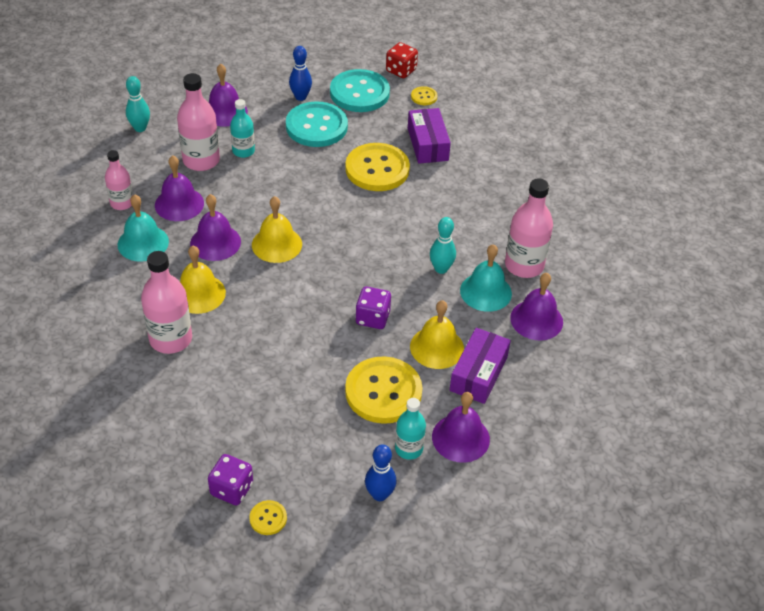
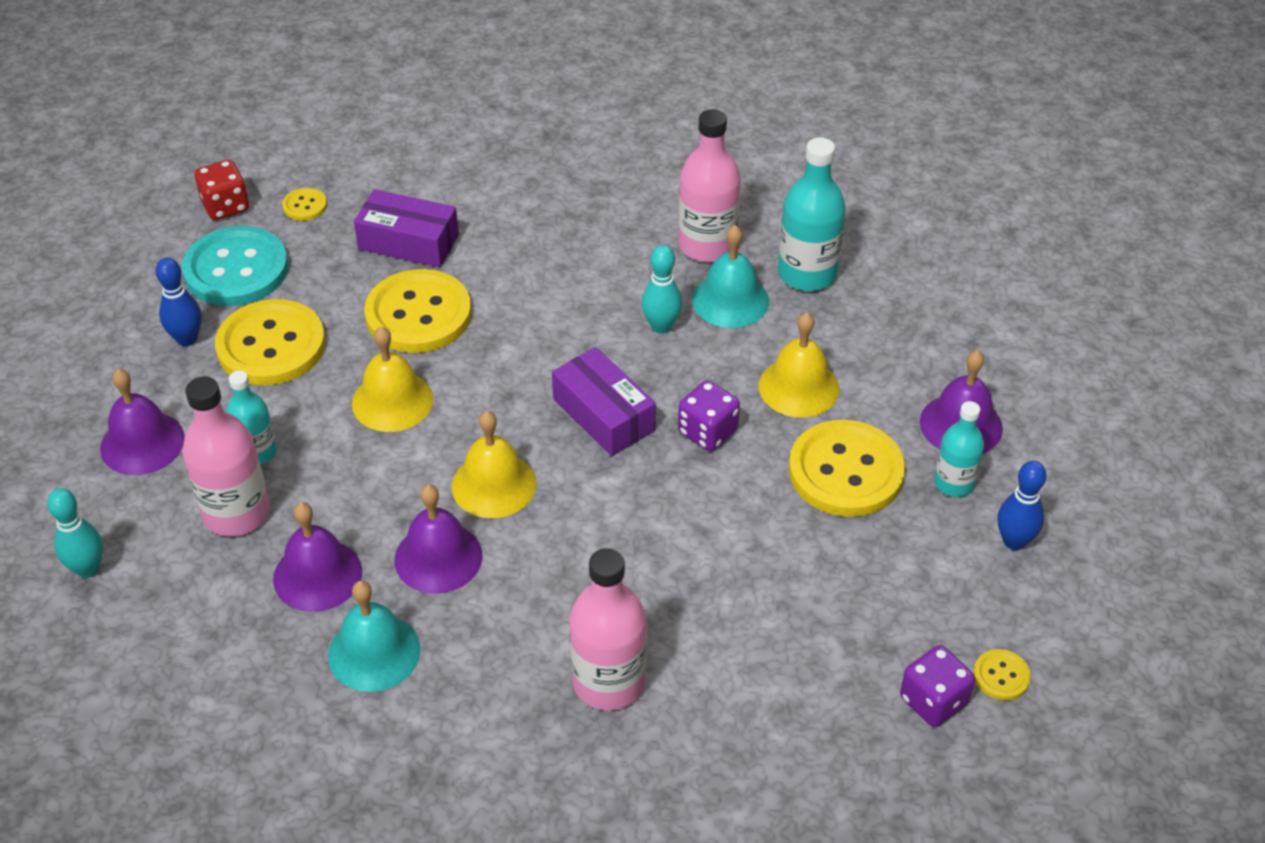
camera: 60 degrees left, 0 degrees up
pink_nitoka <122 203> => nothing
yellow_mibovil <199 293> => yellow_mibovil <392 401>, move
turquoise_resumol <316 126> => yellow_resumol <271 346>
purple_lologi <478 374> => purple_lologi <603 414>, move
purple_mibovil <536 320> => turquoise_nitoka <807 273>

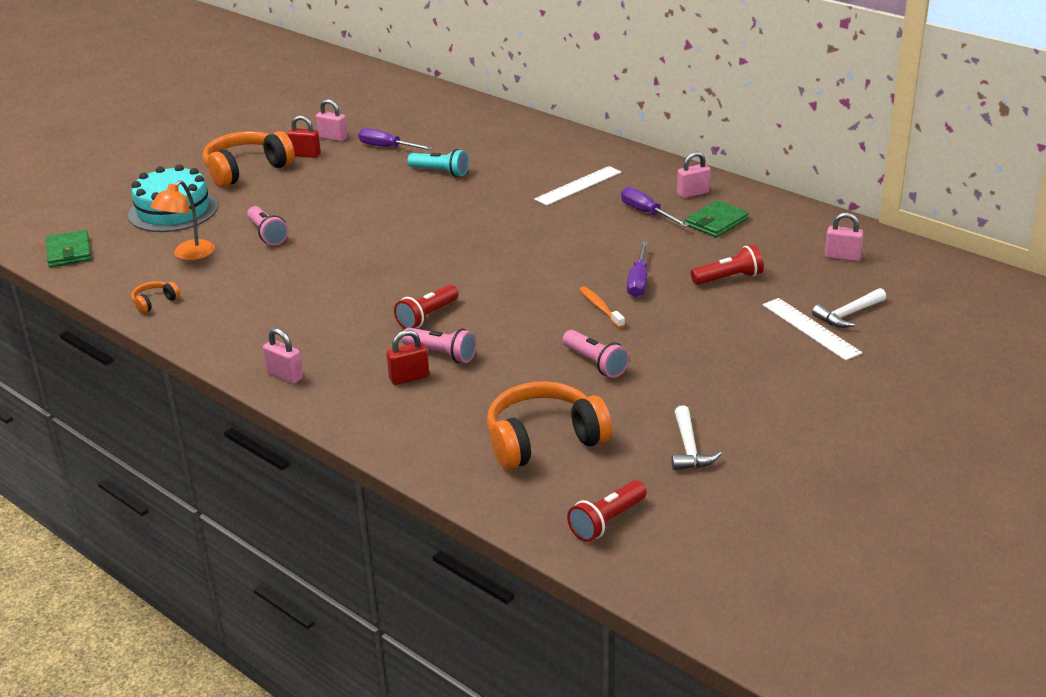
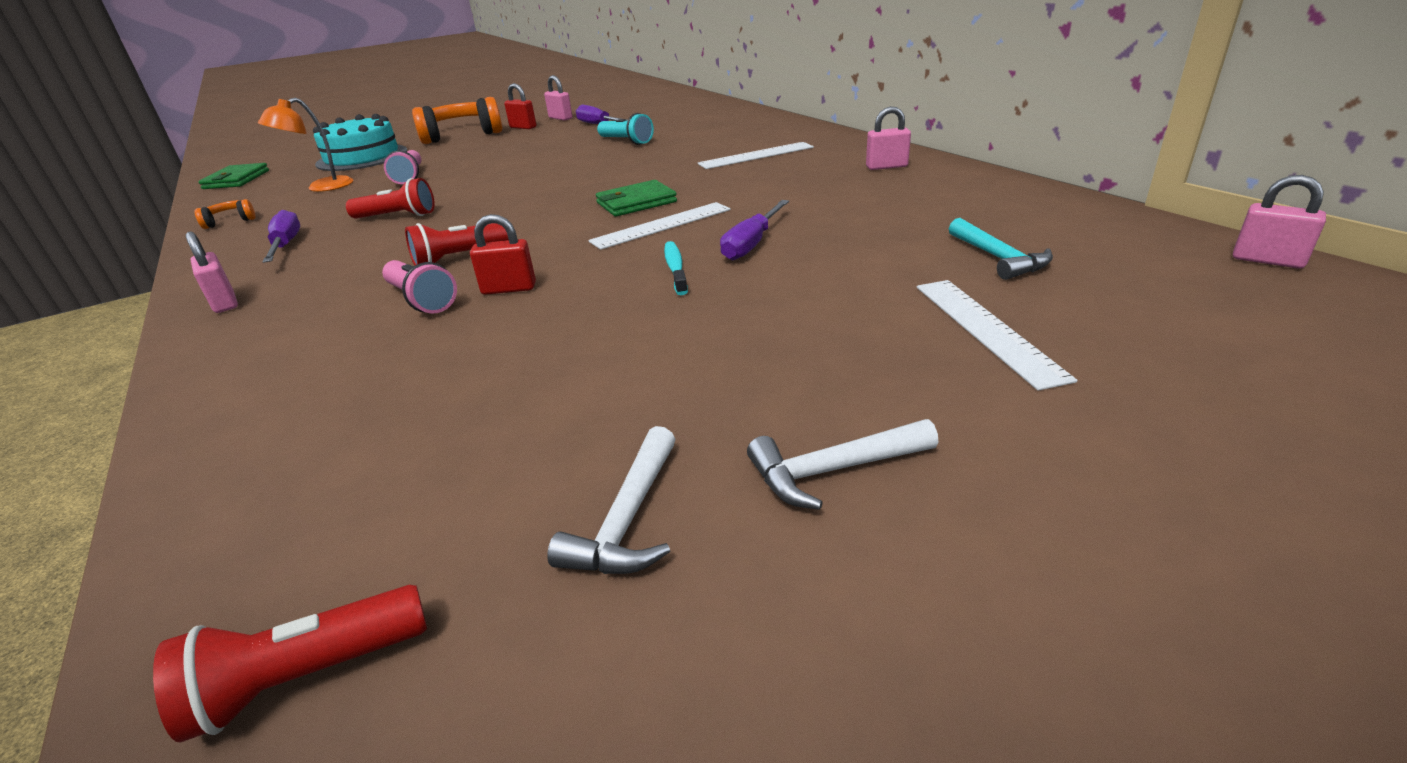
camera: 20 degrees right, 0 degrees up
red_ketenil <409 377> => red_ketenil <509 289>, move
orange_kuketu <544 440> => nothing
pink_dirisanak <595 363> => nothing
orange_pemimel <600 308> => turquoise_pemimel <675 268>
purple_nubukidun <646 213> => purple_nubukidun <286 245>, move
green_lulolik <716 222> => green_lulolik <636 202>, move
red_dirisanak <728 278> => red_dirisanak <397 216>, move
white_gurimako <848 315> => white_gurimako <832 471>, move
pink_ketenil <842 257> => pink_ketenil <1267 260>, move
nothing => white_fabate <661 225>
nothing => turquoise_gurimako <998 258>

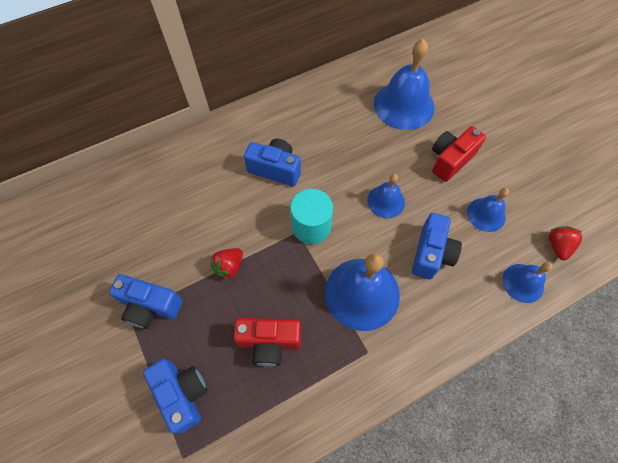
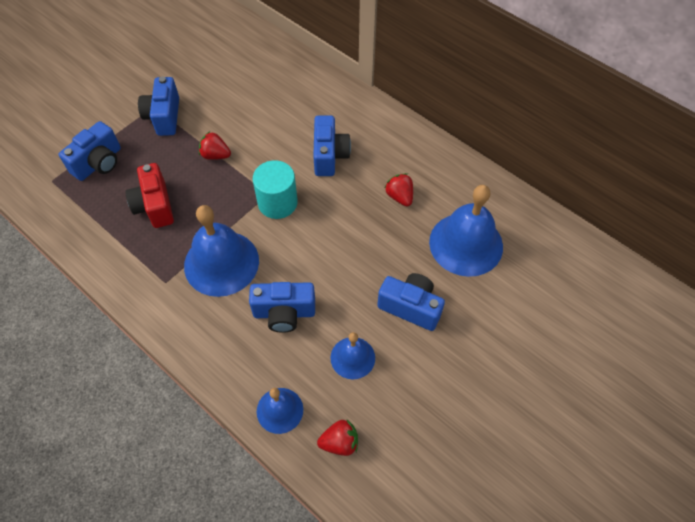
camera: 70 degrees right, 5 degrees down
blue_mibovil <386 201> => nothing
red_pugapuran <450 160> => blue_pugapuran <410 307>
nothing => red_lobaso <399 196>

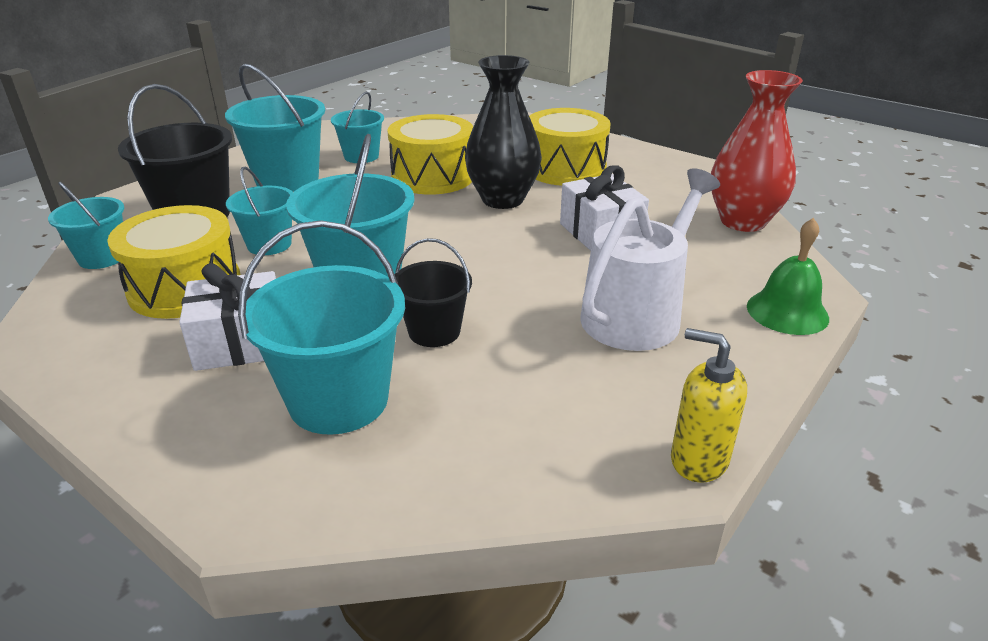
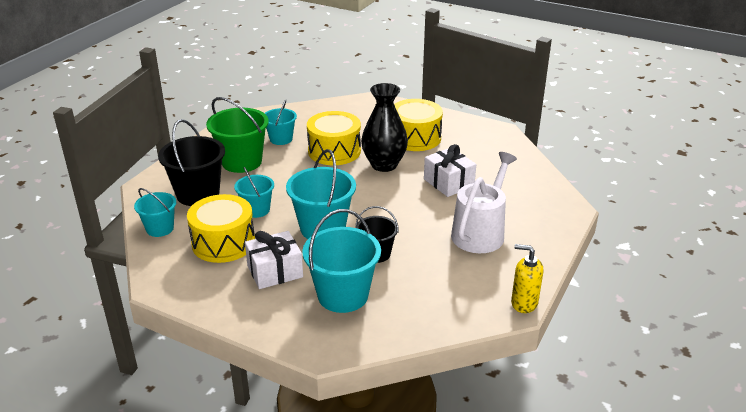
camera: 10 degrees left, 0 degrees up
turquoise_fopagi <287 179> => green_fopagi <241 162>
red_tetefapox <742 221> => nothing
green_mibovil <787 312> => nothing

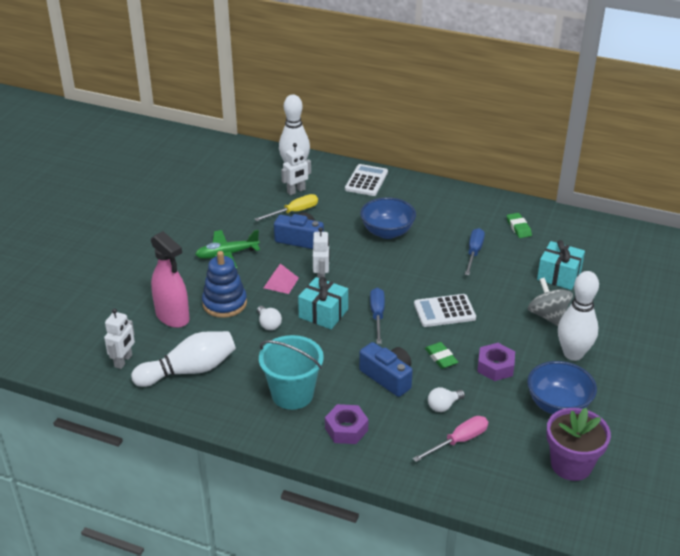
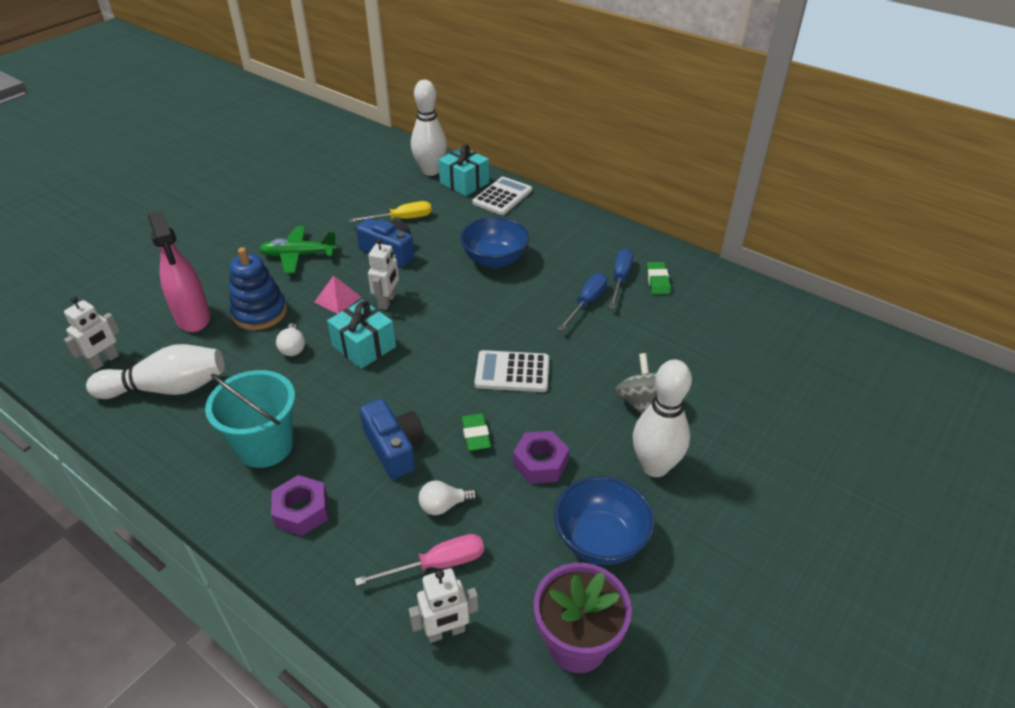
camera: 15 degrees right, 5 degrees up
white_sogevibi <296 191> => white_sogevibi <446 632>, move
blue_nubukidun <377 315> => blue_nubukidun <620 279>, move
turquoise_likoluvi <559 275> => turquoise_likoluvi <464 183>, move

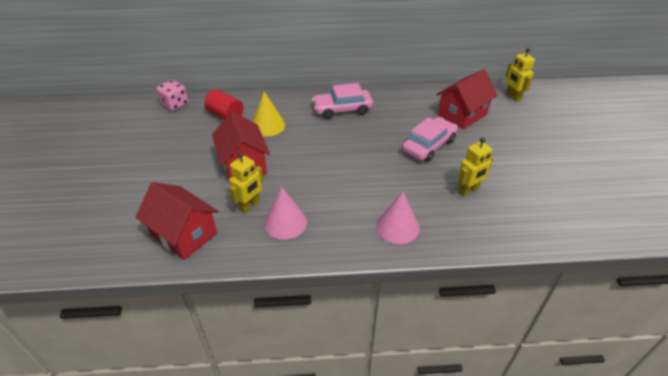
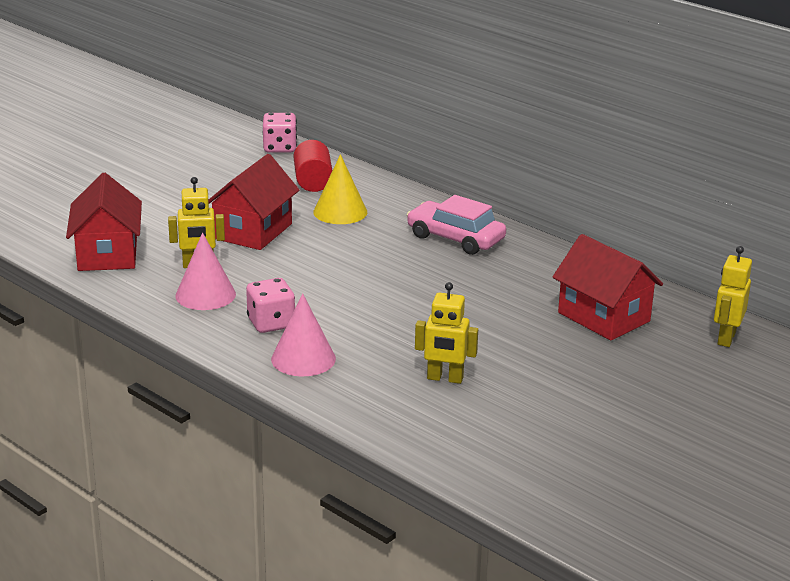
camera: 45 degrees right, 15 degrees down
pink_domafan <429 145> => nothing
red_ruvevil <462 114> => red_ruvevil <603 317>, 45 degrees clockwise
nothing => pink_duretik <271 323>

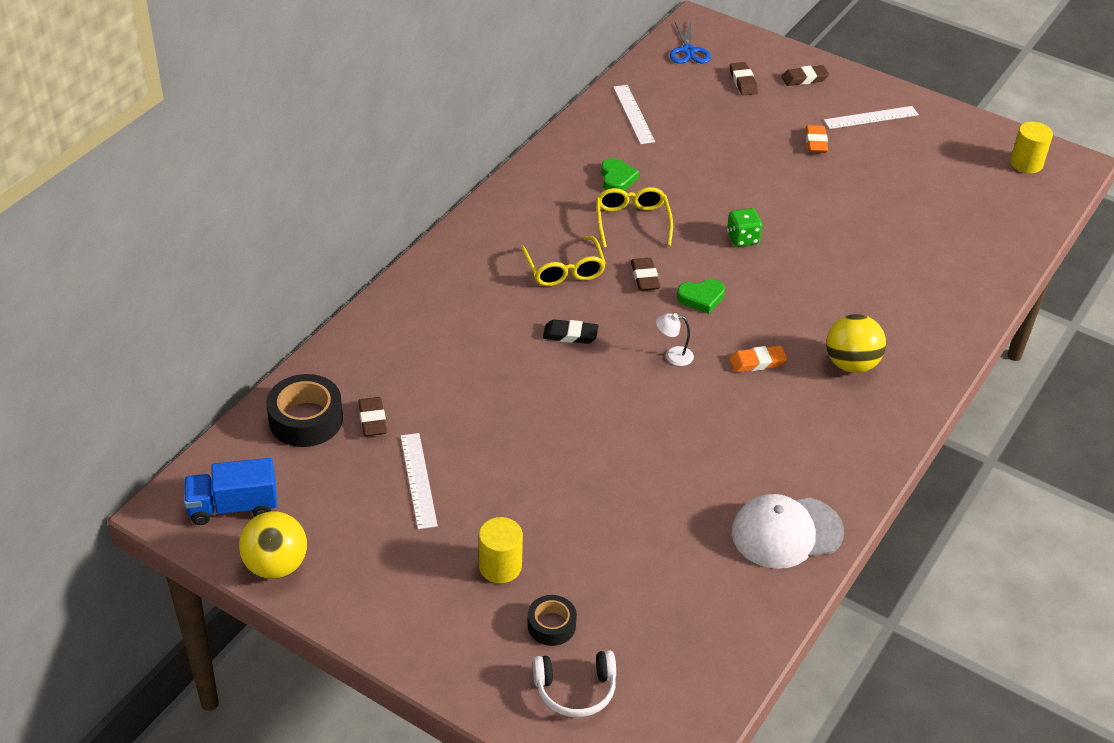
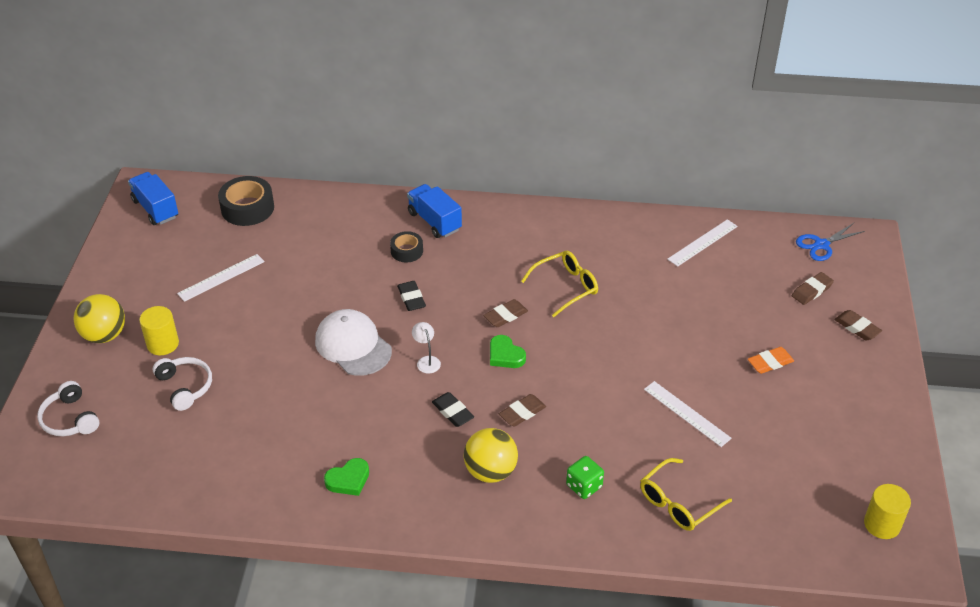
camera: 65 degrees right, 0 degrees up
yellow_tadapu <276 565> => yellow_tadapu <104 335>, move
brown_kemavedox <372 420> => brown_kemavedox <522 413>, move
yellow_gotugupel <564 269> => yellow_gotugupel <679 502>, move
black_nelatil <551 625> => black_nelatil <407 251>, move
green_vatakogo <617 179> => green_vatakogo <348 480>, move
green_duretik <742 238> => green_duretik <584 486>, move
orange_kemavedox <757 362> => black_kemavedox <452 412>
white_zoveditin <786 532> => white_zoveditin <353 345>, move
white_fabate <871 117> => white_fabate <686 413>, move
nothing => white_kuketu <185 387>
nothing => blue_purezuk <434 221>

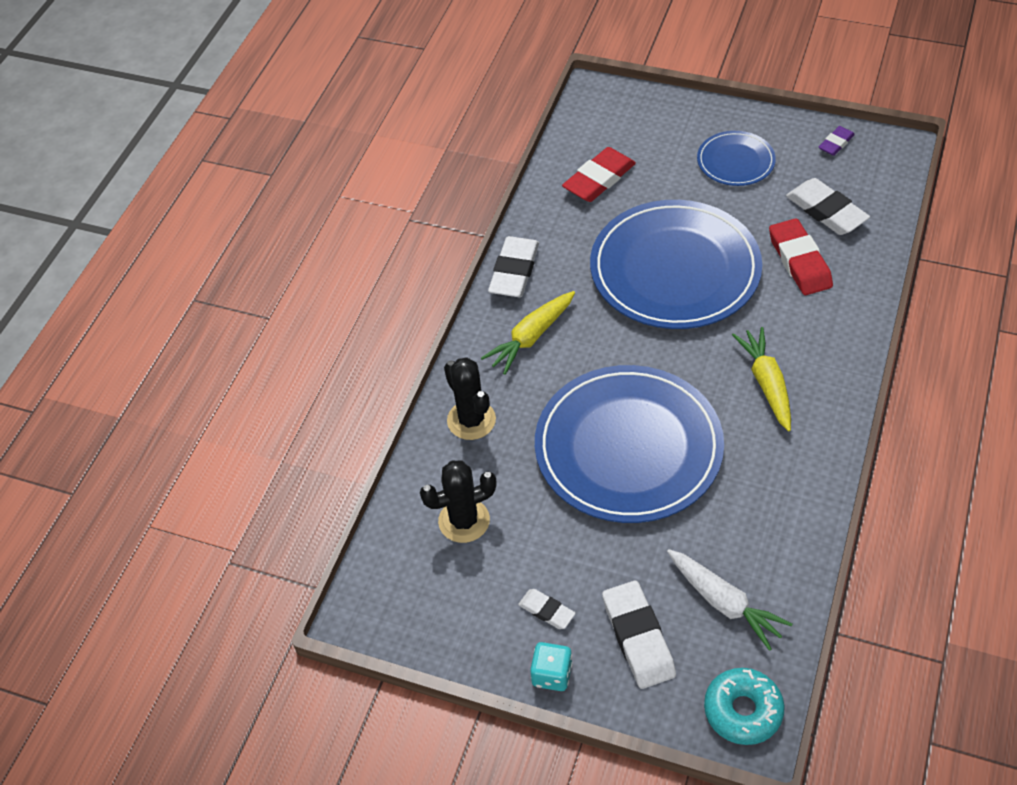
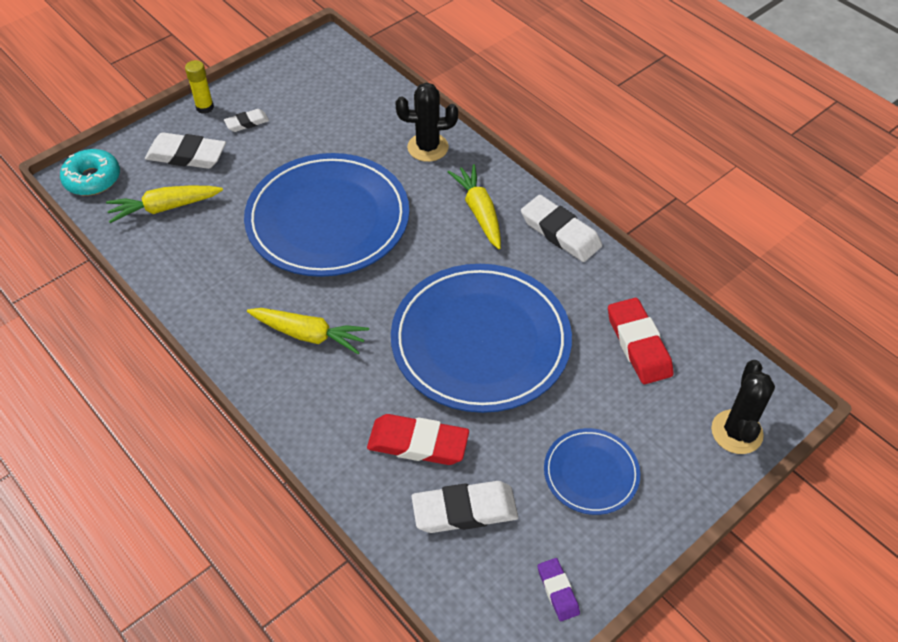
camera: 115 degrees right, 0 degrees up
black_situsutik <464 521> => black_situsutik <736 432>, move
turquoise_duretik <552 674> => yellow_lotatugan <205 107>
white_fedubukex <724 602> => yellow_fedubukex <165 208>

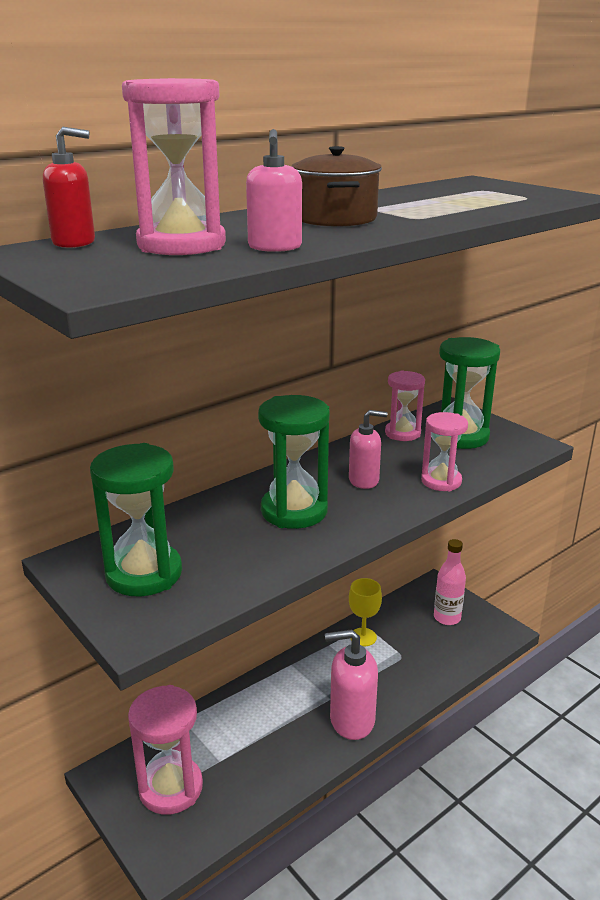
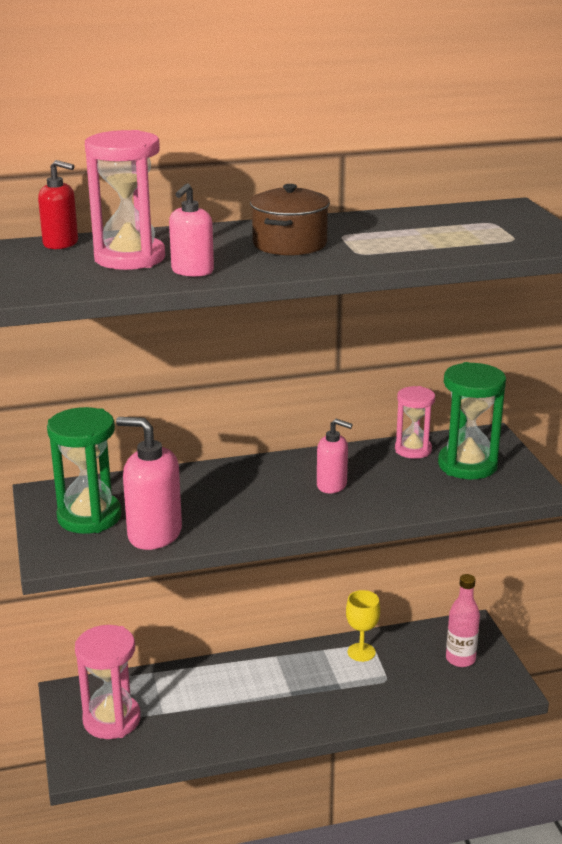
camera: 25 degrees right, 0 degrees up
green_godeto <294 511> => nothing
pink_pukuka <351 720> => pink_pukuka <154 534>, move
pink_godeto <441 481> => nothing

